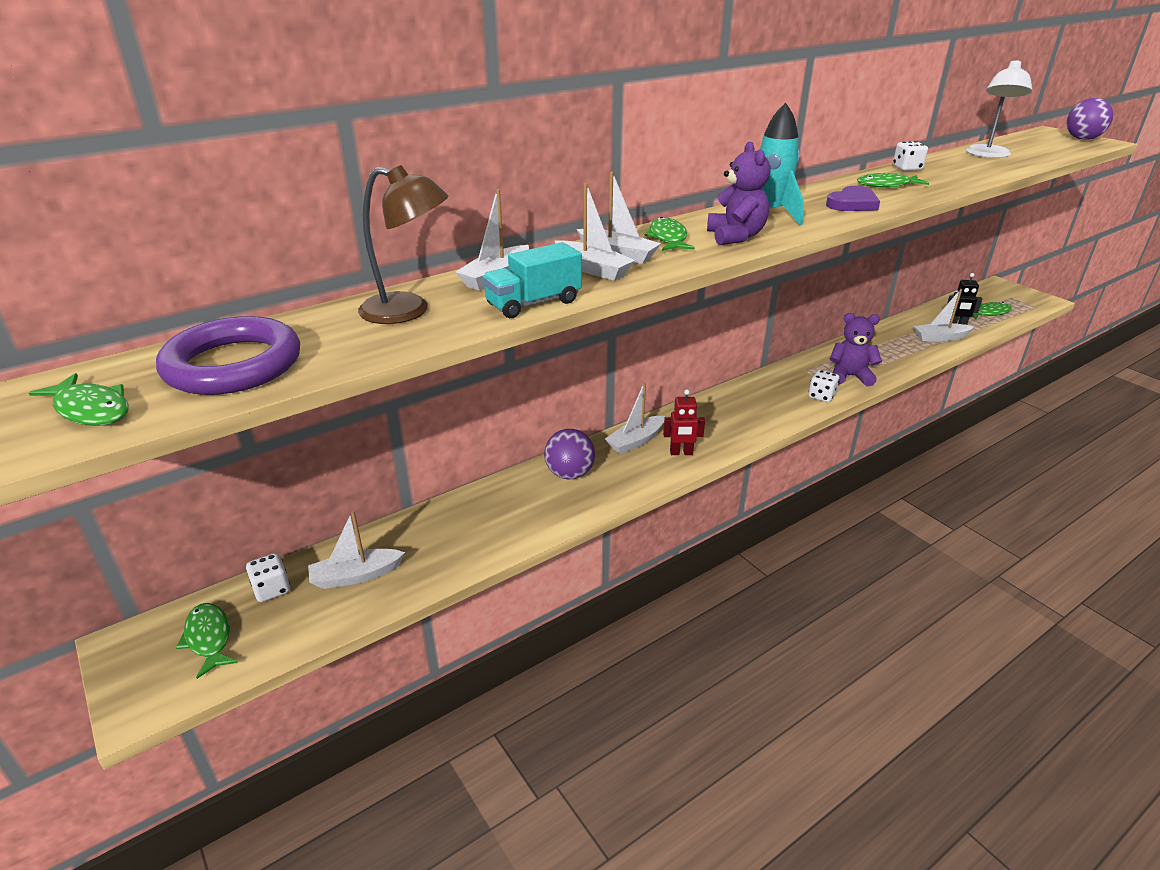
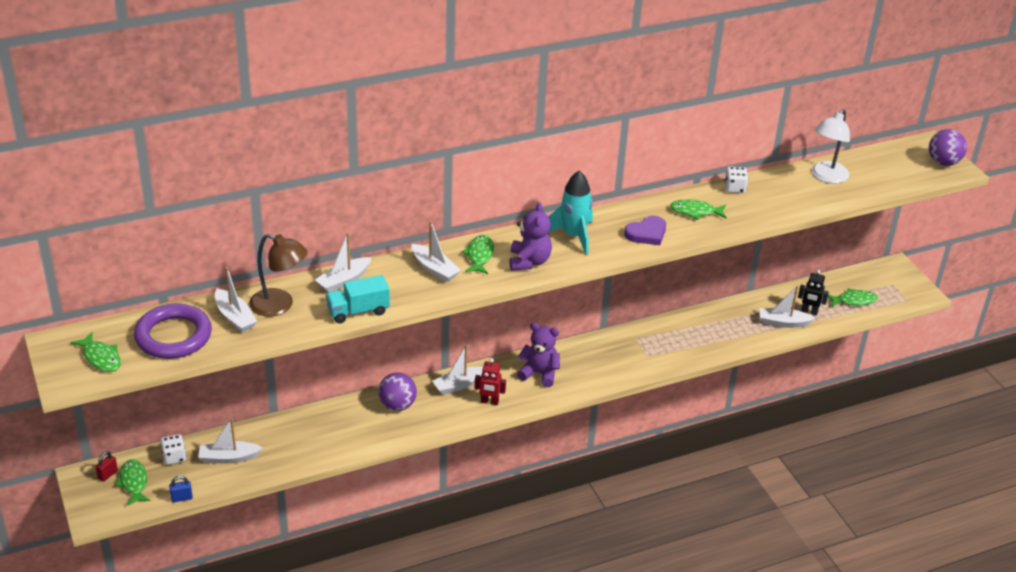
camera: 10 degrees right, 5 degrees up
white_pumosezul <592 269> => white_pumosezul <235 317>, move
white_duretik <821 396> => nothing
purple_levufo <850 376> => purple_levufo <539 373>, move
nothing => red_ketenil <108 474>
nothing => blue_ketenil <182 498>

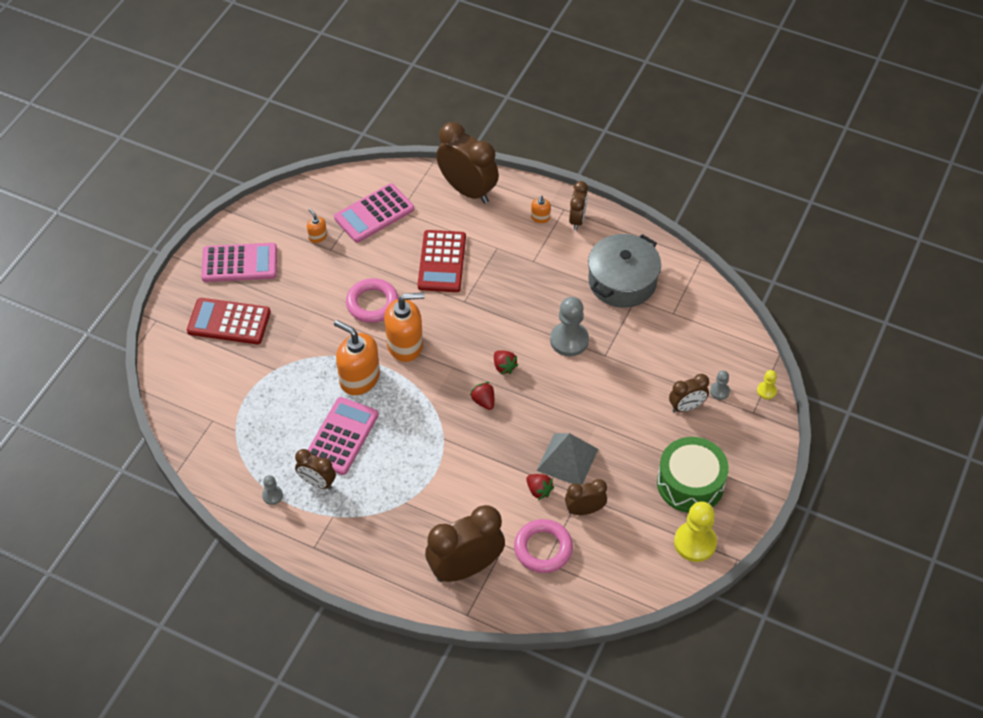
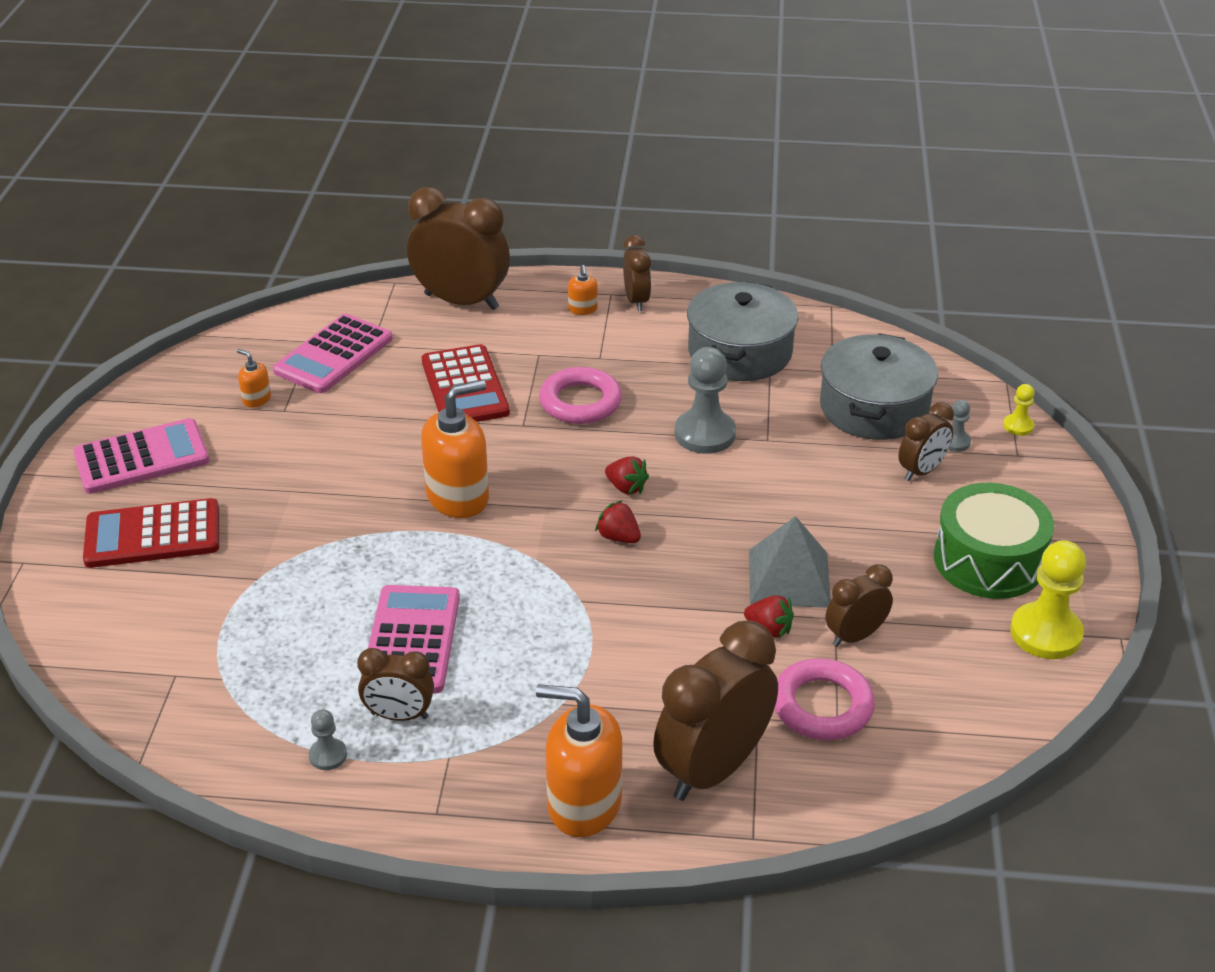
camera: 20 degrees left, 15 degrees down
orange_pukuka <359 378> => orange_pukuka <583 804>, move
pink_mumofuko <372 303> => pink_mumofuko <580 402>, move
nothing => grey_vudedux <874 408>

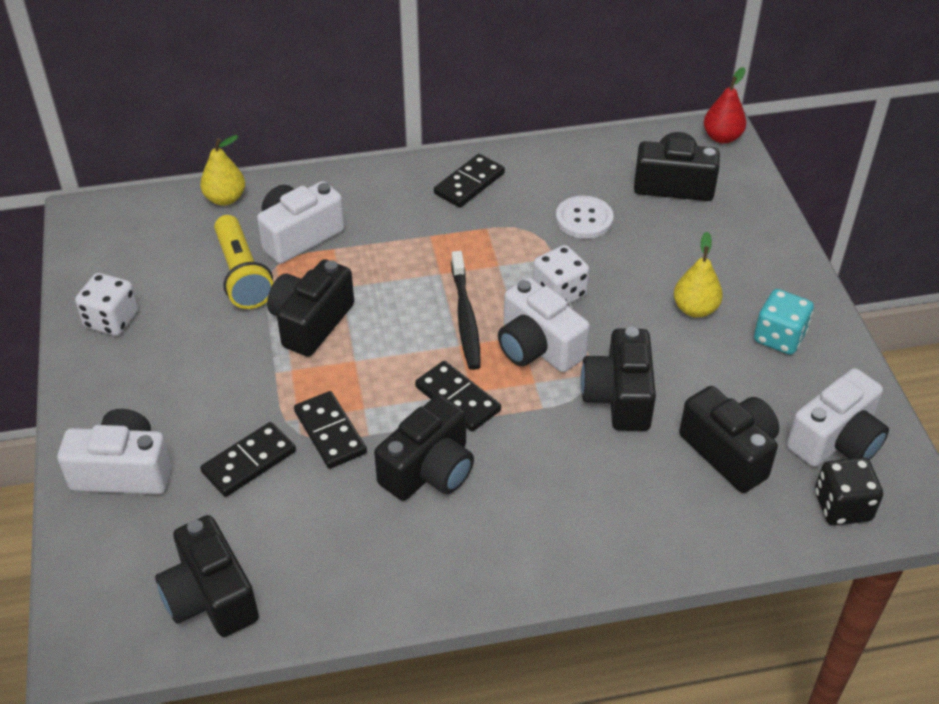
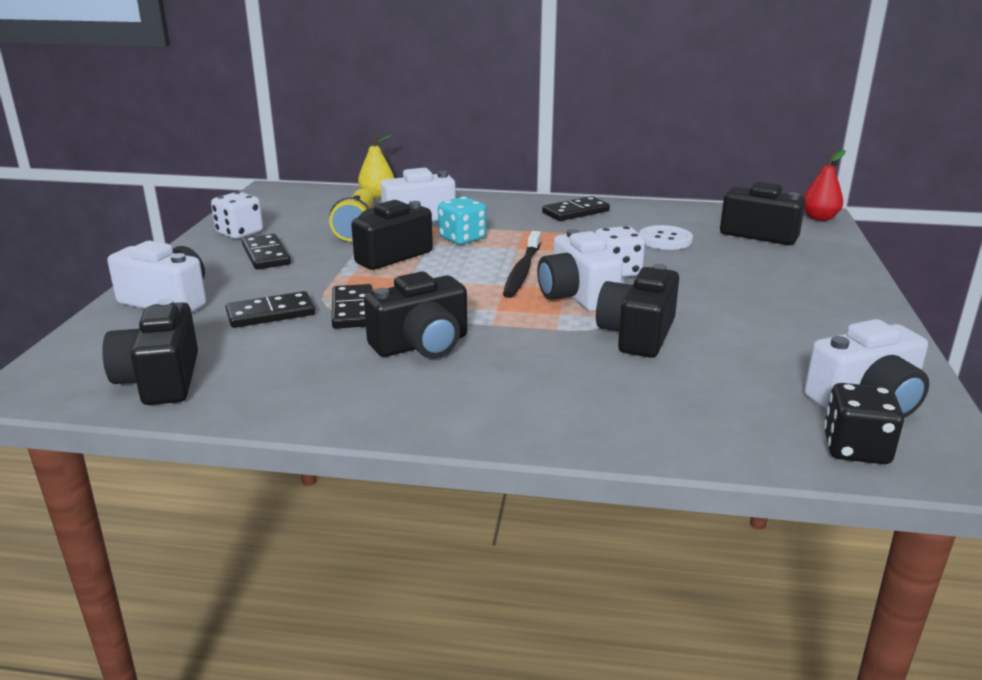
camera: 20 degrees right, 20 degrees down
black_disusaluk <458 399> => black_disusaluk <266 255>, move
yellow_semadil <695 309> => nothing
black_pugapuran <730 452> => nothing
turquoise_duretik <779 337> => turquoise_duretik <462 238>, move

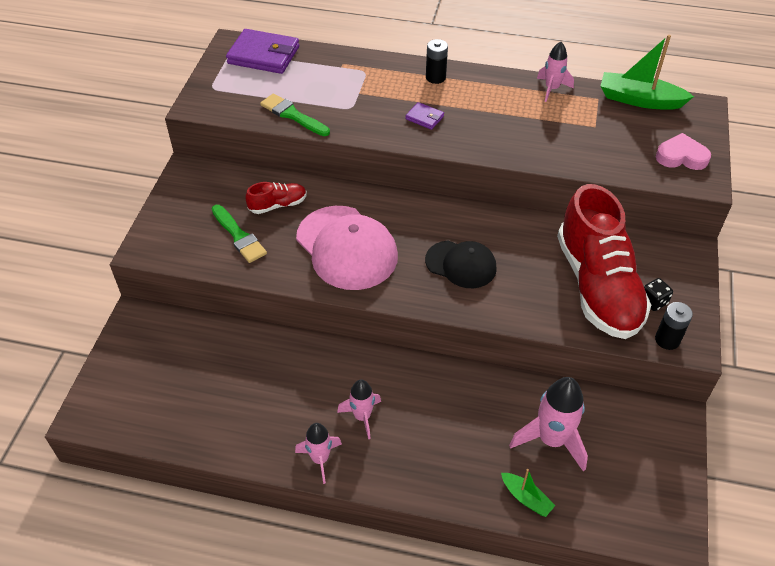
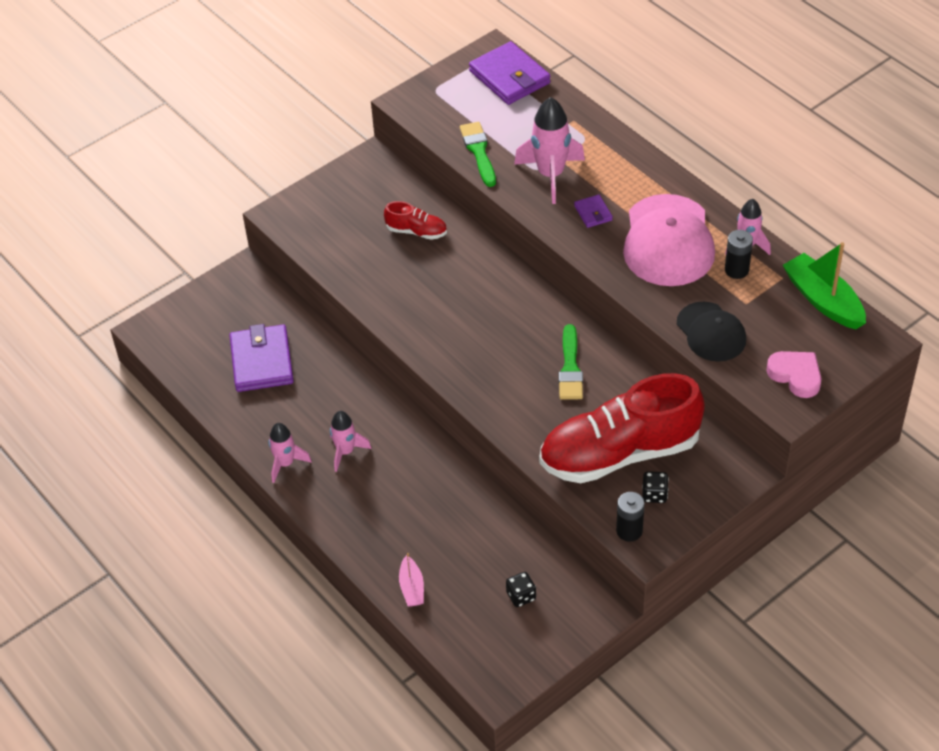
camera: 40 degrees right, 0 degrees up
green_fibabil <239 236> => green_fibabil <570 368>, move
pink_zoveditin <346 248> => pink_zoveditin <668 241>, move
black_zoveditin <461 264> => black_zoveditin <711 332>, move
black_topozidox <435 77> => black_topozidox <736 270>, move
green_pumosezul <526 498> => pink_pumosezul <412 588>
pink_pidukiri <551 440> => pink_pidukiri <550 175>, move
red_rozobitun <597 286> => red_rozobitun <619 453>, 45 degrees clockwise
nothing => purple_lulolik <262 361>
nothing => black_duretik <521 596>

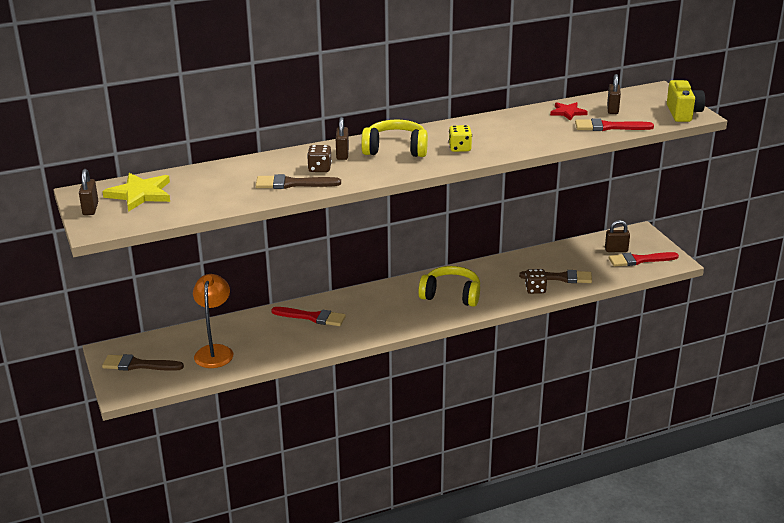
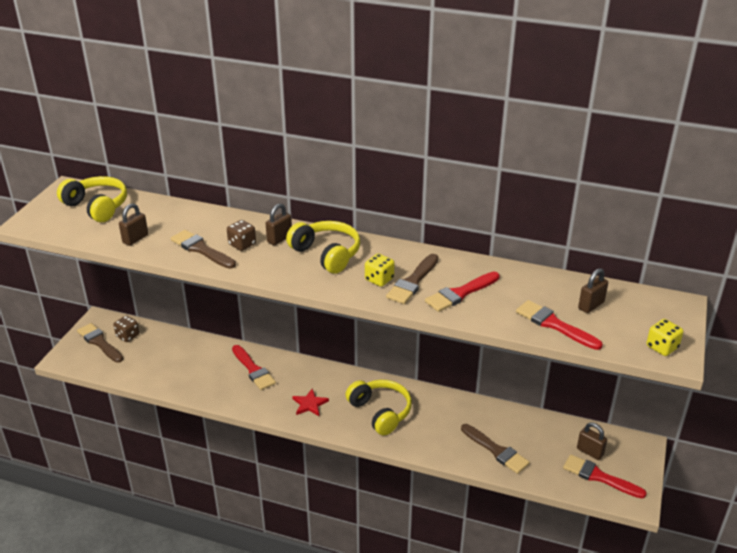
camera: 40 degrees right, 5 degrees up
brown_ketenil <90 209> => brown_ketenil <135 239>, move
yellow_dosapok <140 194> => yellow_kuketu <97 207>
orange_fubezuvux <215 351> => nothing
brown_duretik <535 289> => brown_duretik <128 336>, move
red_dosapok <568 112> => red_dosapok <309 404>, move
yellow_pugapuran <683 113> => yellow_duretik <662 347>
nothing => brown_fibabil <412 282>
nothing => red_fibabil <460 293>

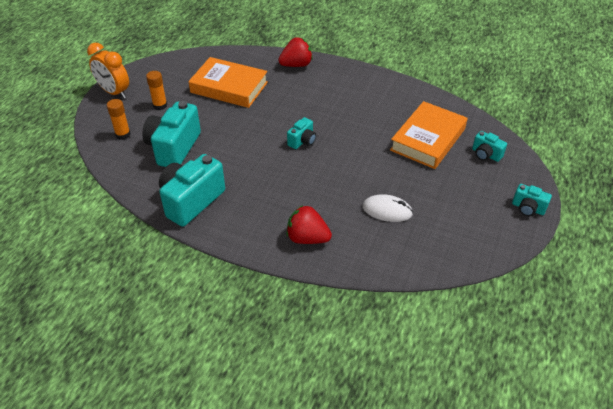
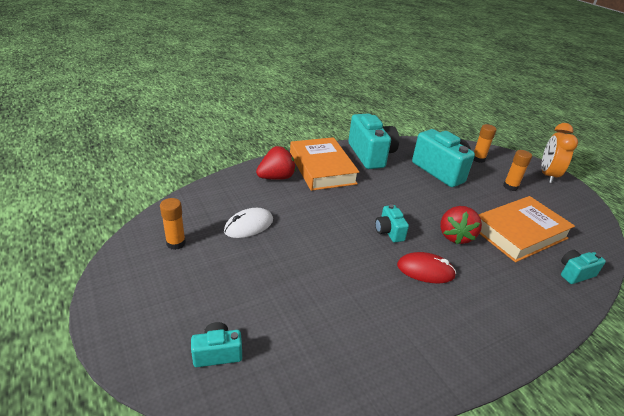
camera: 125 degrees right, 10 degrees down
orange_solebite <114 92> => orange_solebite <547 175>, 60 degrees counterclockwise
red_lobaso <296 65> => red_lobaso <455 236>, move
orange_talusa <427 139> => orange_talusa <322 168>, move
turquoise_pugapuran <528 208> => turquoise_pugapuran <575 273>, move
nothing => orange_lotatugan <176 243>
nothing => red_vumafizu <425 270>

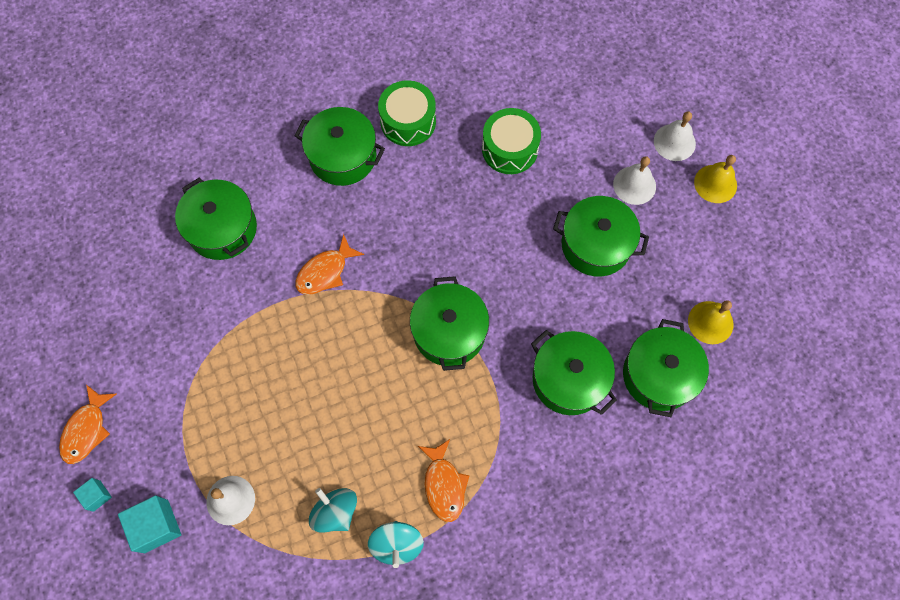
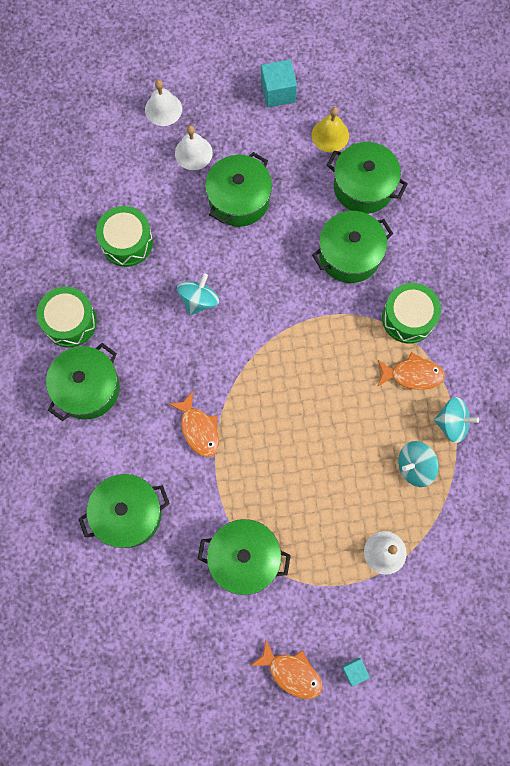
camera: 75 degrees left, 5 degrees up
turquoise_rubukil <156 526> => turquoise_rubukil <278 92>, move
green_vudedux <449 332> => green_vudedux <244 558>, move
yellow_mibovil <715 183> => nothing
nothing => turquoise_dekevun <199 300>
nothing => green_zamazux <408 318>

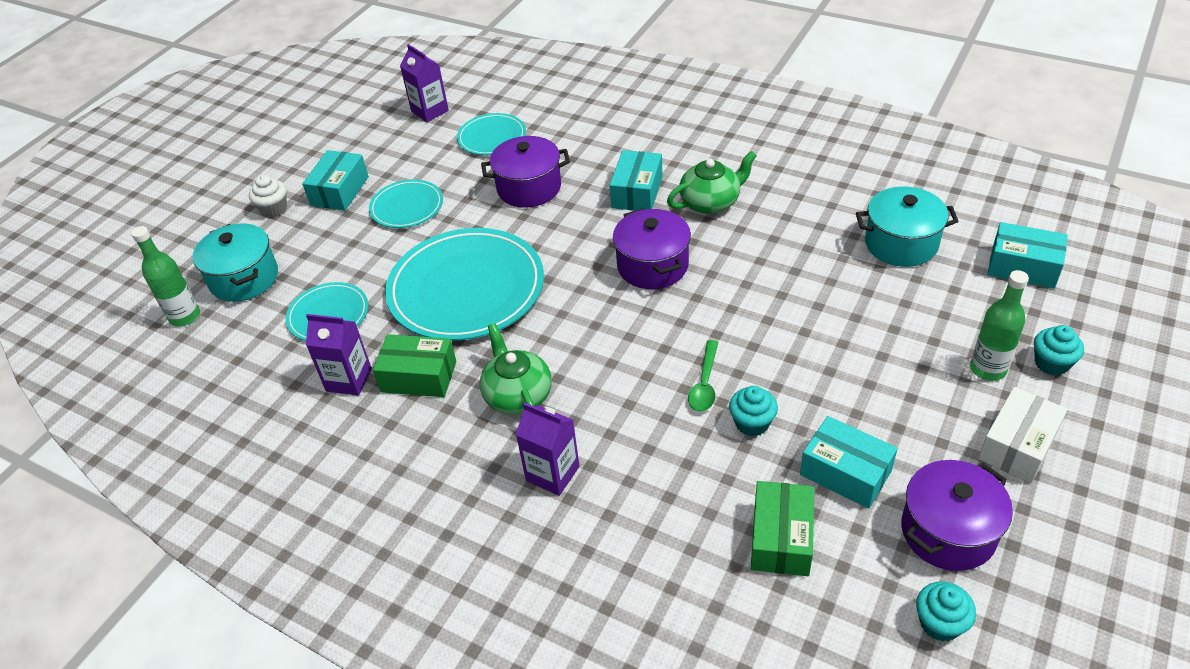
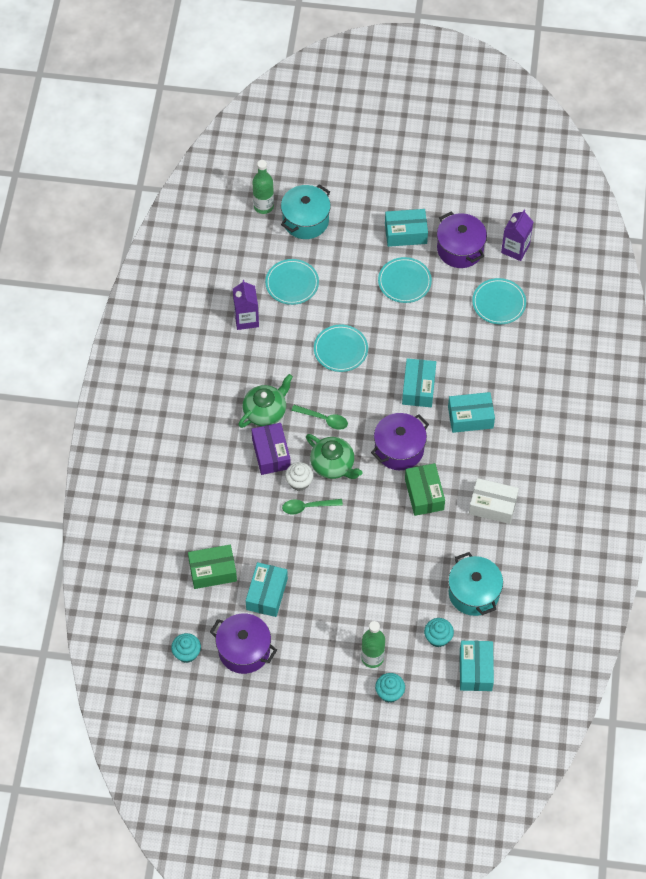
camera: 65 degrees right, 15 degrees up
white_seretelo <274 209> => white_seretelo <299 482>, move
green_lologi <419 376> => green_lologi <424 494>, move
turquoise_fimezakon <466 289> => turquoise_fimezakon <340 350>, x0.51
purple_vudedux <529 188> => purple_vudedux <460 249>, move
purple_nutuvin <552 473> => nothing
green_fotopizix <711 202> => green_fotopizix <333 465>, move
turquoise_seretelo <752 423> => turquoise_seretelo <438 638>, move
white_lologi <1017 445> => white_lologi <492 506>, move
nothing => purple_lologi <271 453>
nothing => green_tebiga <324 419>
nothing => turquoise_lologi <418 388>

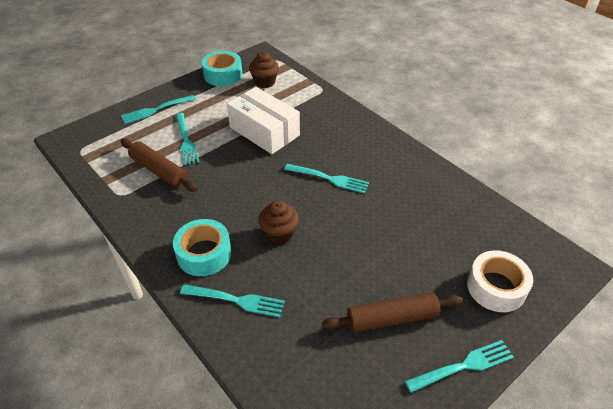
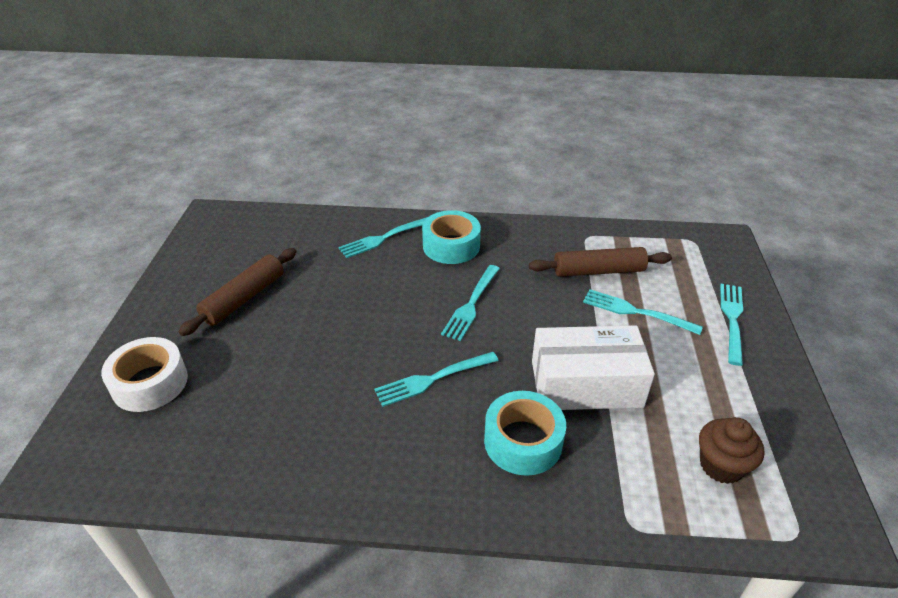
camera: 135 degrees right, 5 degrees down
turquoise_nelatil <223 75> => turquoise_nelatil <523 441>, move
brown_seretelo <279 234> => nothing
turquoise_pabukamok <463 366> => turquoise_pabukamok <471 304>, move

